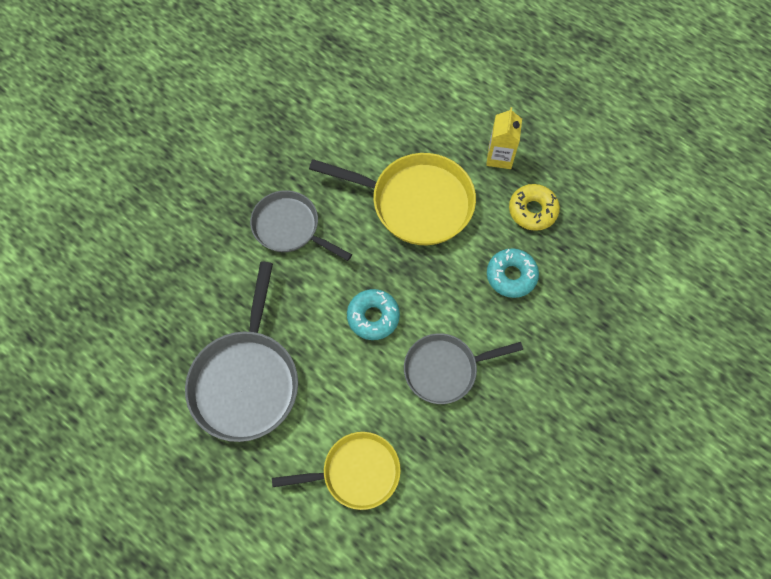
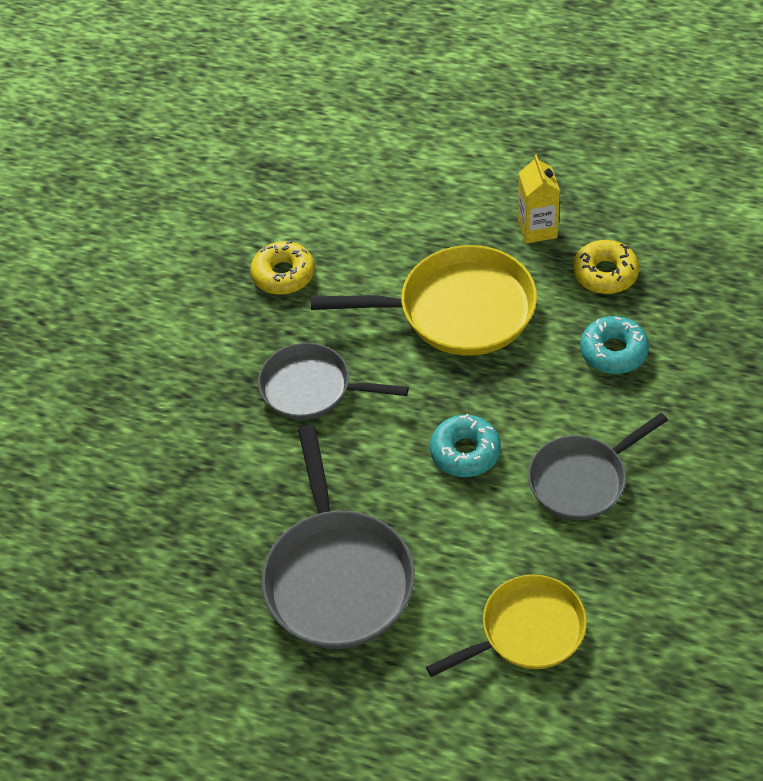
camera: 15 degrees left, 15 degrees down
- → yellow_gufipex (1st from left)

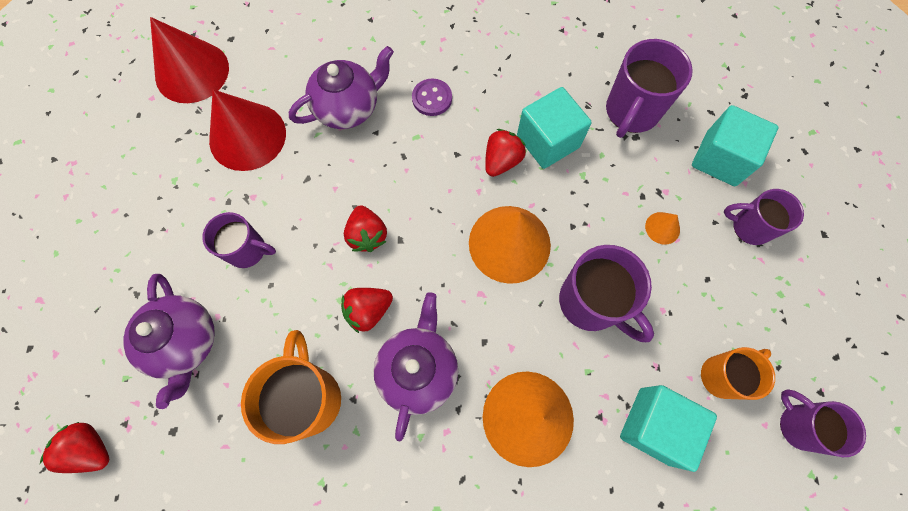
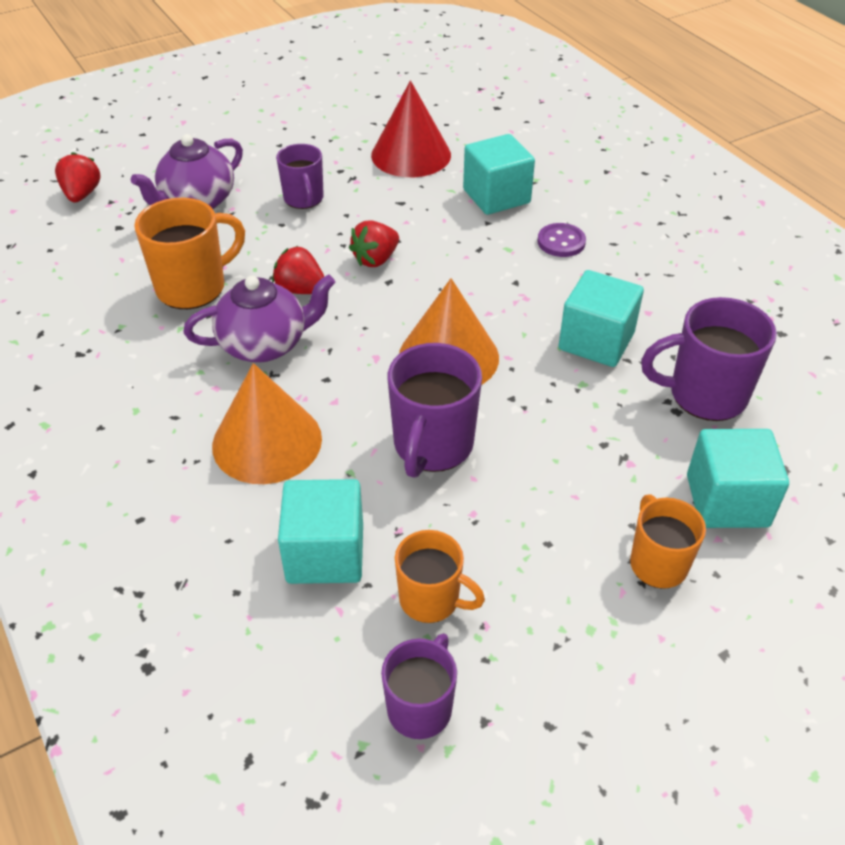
camera: 60 degrees right, 25 degrees down
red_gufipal (1st from left) → -
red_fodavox (4th from left) → -
orange_gufipal (3rd from left) → -
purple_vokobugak (2nd from left) → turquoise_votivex (2nd from left)
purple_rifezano (4th from left) → orange_rifezano (3rd from left)

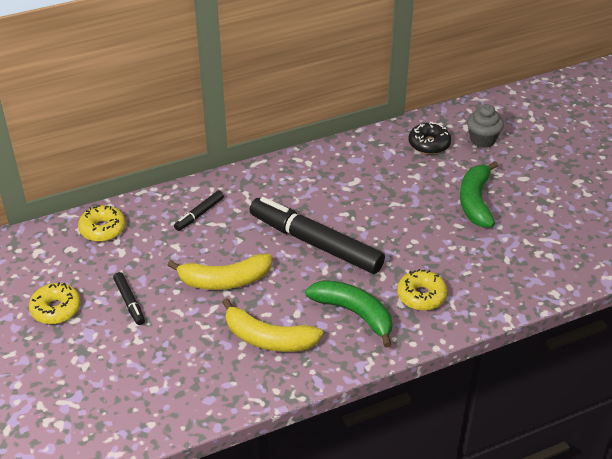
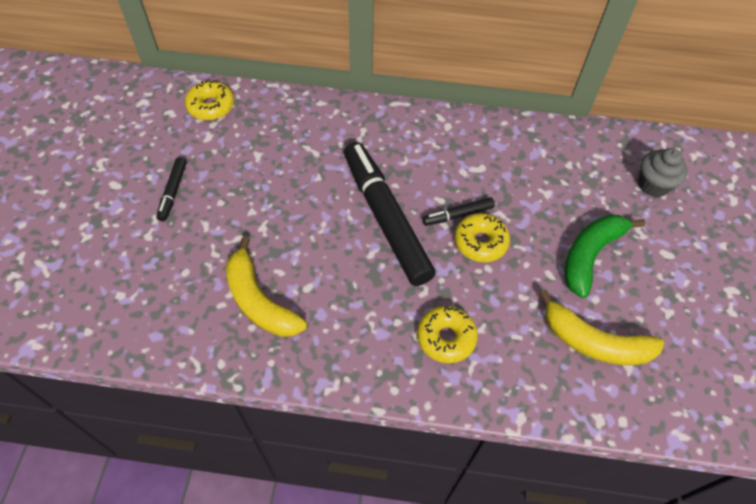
camera: 30 degrees right, 15 degrees up
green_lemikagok (1st from left) → -
black_gufipex → -
yellow_gufipex (1st from left in the first image) → yellow_gufipex (3rd from left), moved
yellow_lemikagok (1st from left in the first image) → yellow_lemikagok (2nd from left), moved
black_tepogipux (2nd from left in the first image) → black_tepogipux (3rd from left), moved

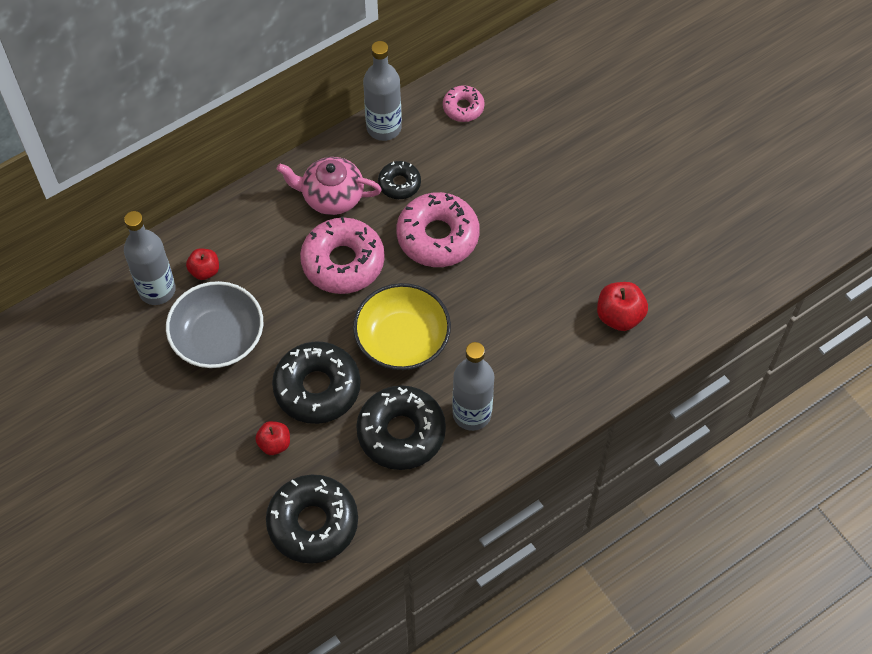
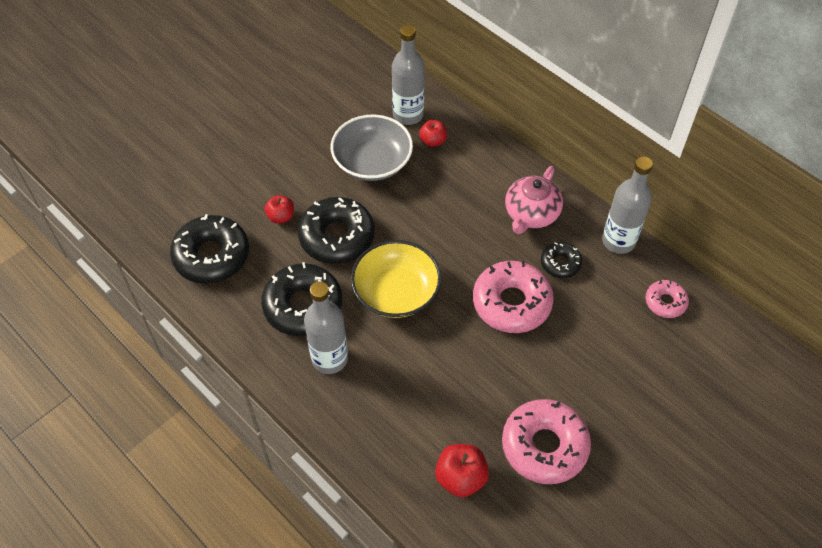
camera: 80 degrees right, 5 degrees down
pink_gufipex (1st from left in the first image) → pink_gufipex (2nd from left), moved
pink_vokobugak, 150 degrees counterclockwise

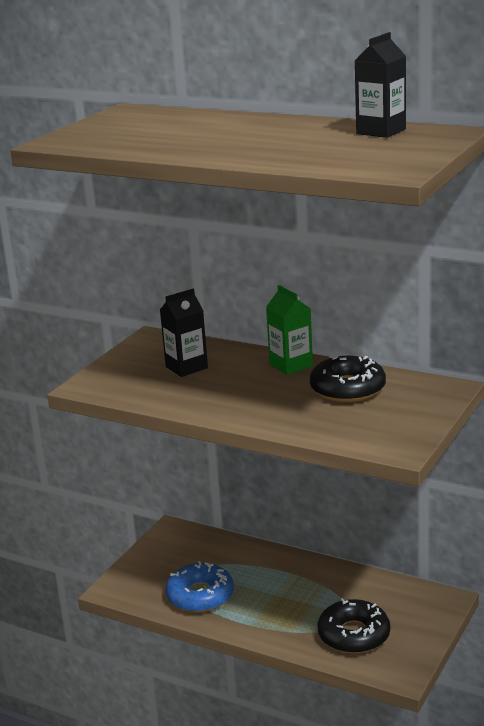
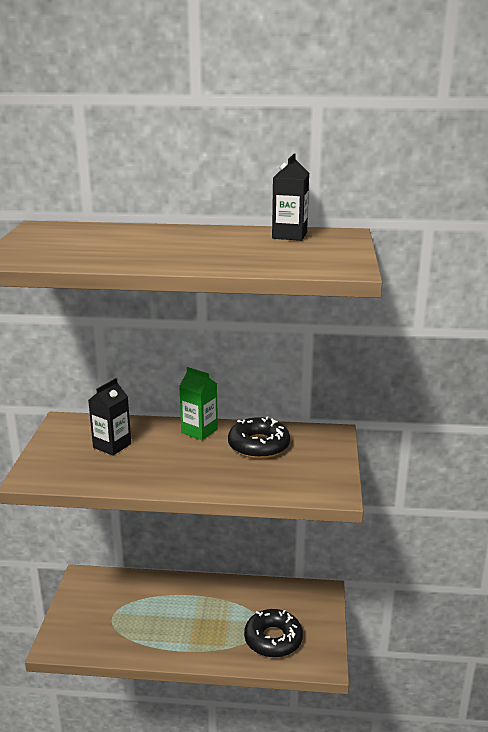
camera: 25 degrees left, 0 degrees up
blue_gufipex → -

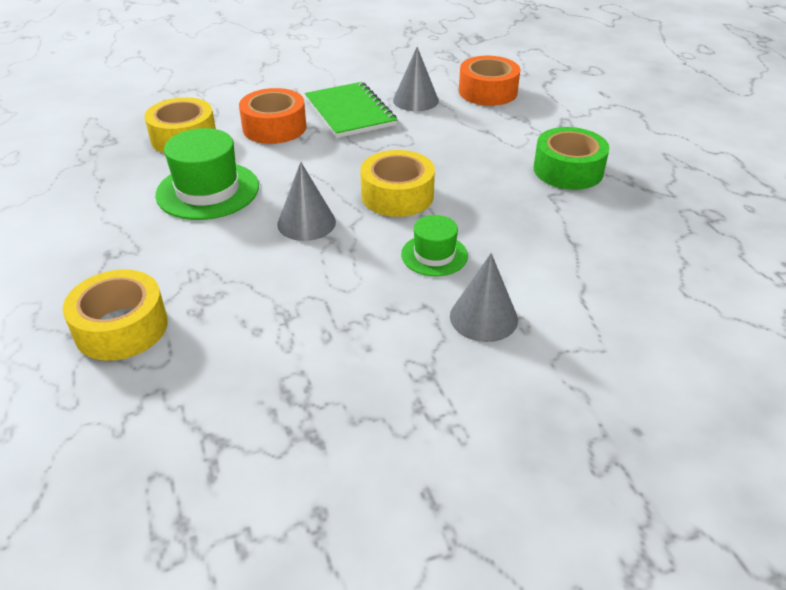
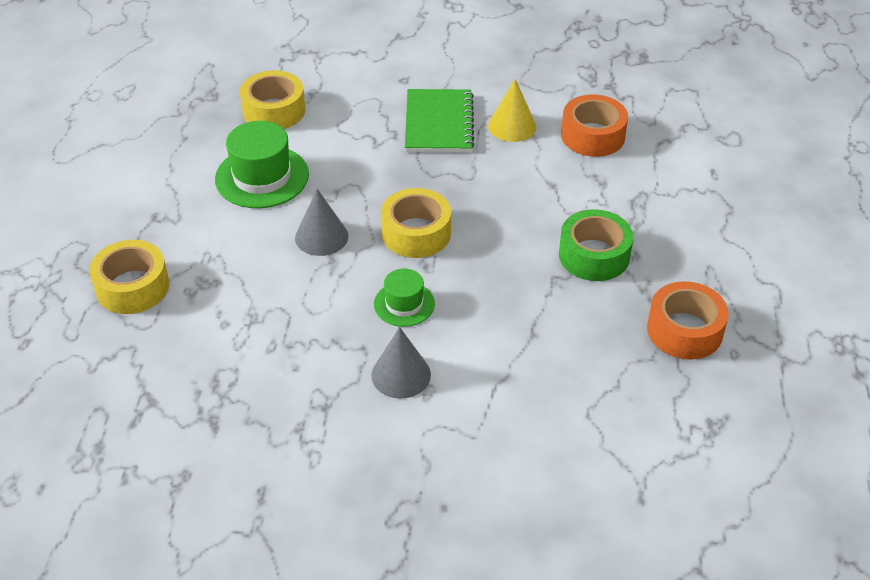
camera: 25 degrees right, 5 degrees up
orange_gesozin (1st from left in the first image) → orange_gesozin (2nd from left), moved
grey_gufipal (2nd from left) → yellow_gufipal

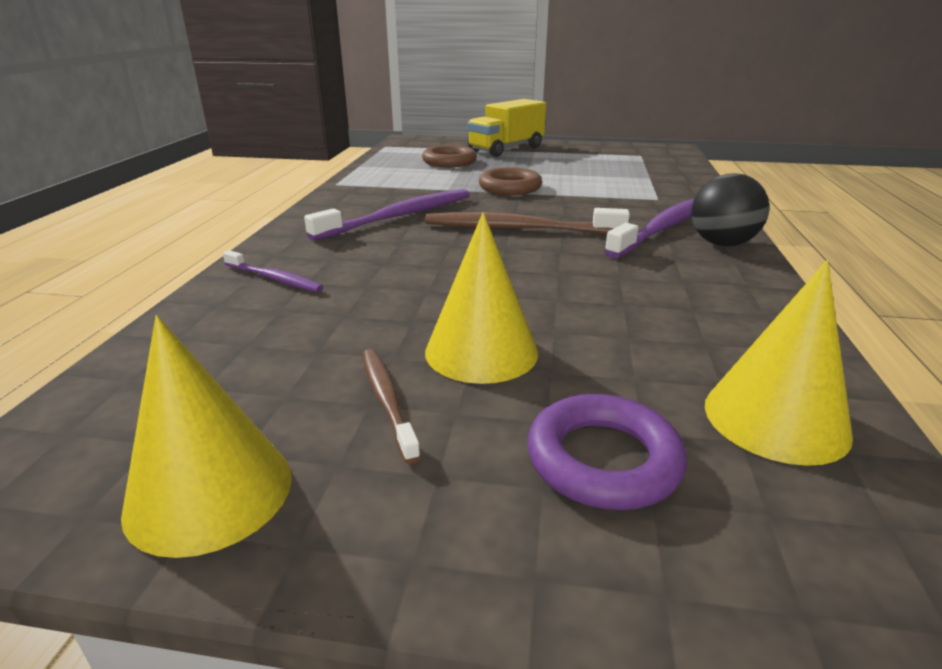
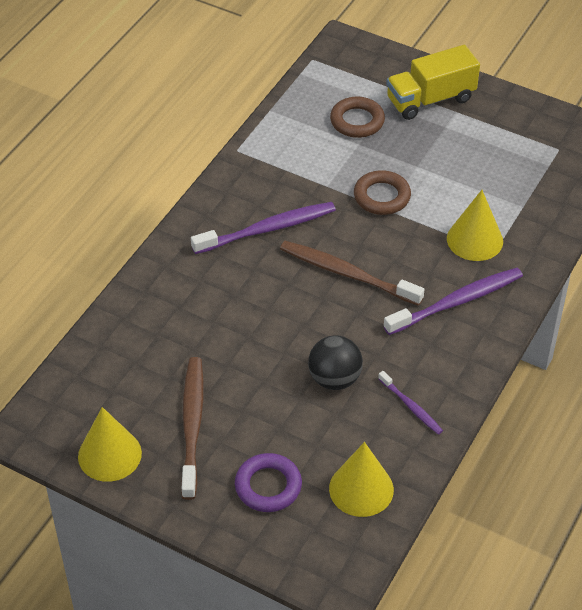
camera: 20 degrees right, 20 degrees up
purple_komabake (1st from left in the first image) → purple_komabake (2nd from left), moved
yellow_gufipal (2nd from left in the first image) → yellow_gufipal (3rd from left), moved
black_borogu, moved
brown_komabake (1st from left), x1.87

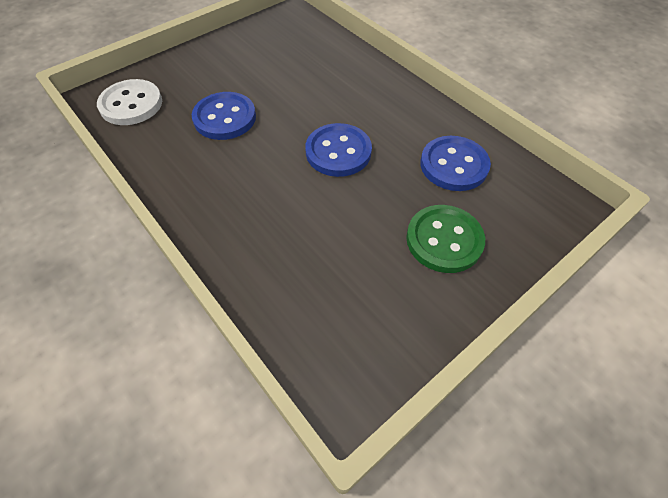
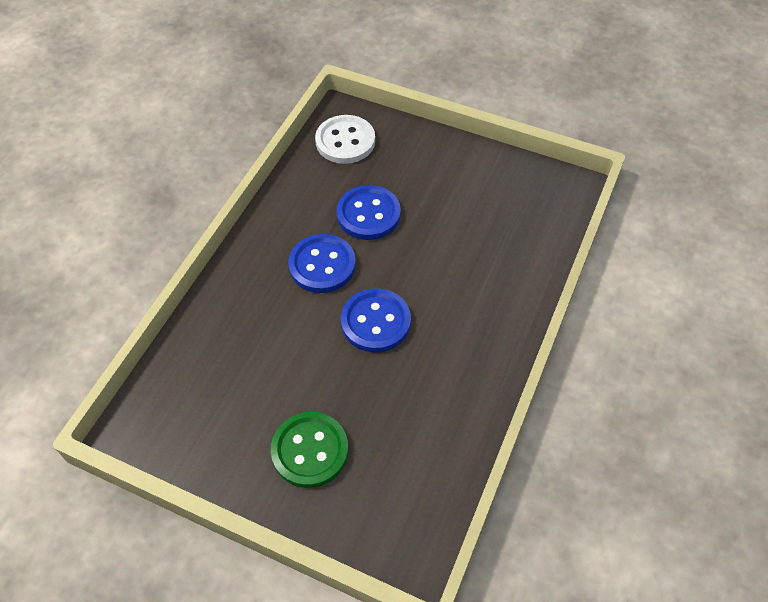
camera: 65 degrees right, 0 degrees up
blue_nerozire (3rd from left in the first image) → blue_nerozire (1st from left), moved

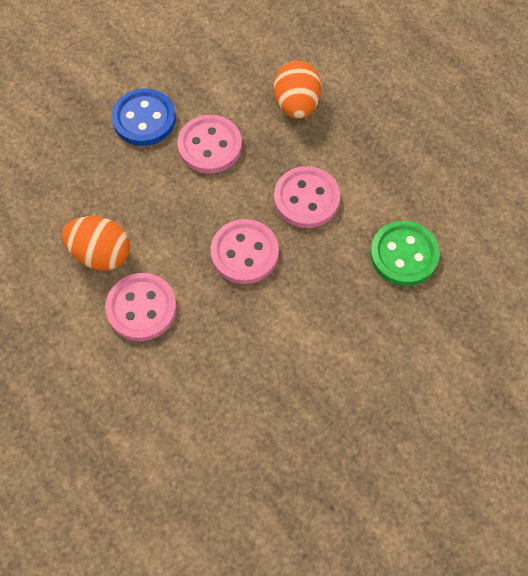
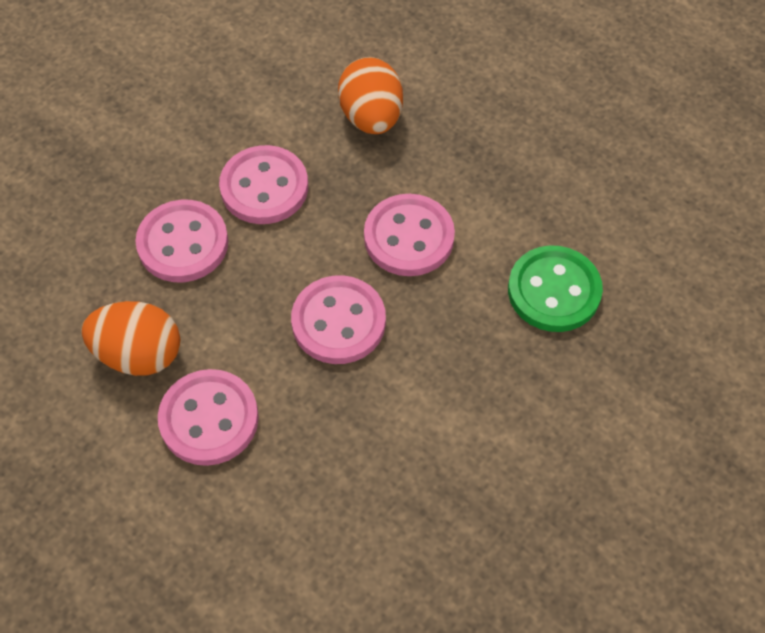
camera: 10 degrees left, 5 degrees down
blue_nerozire → -
- → pink_nerozire (1st from left)

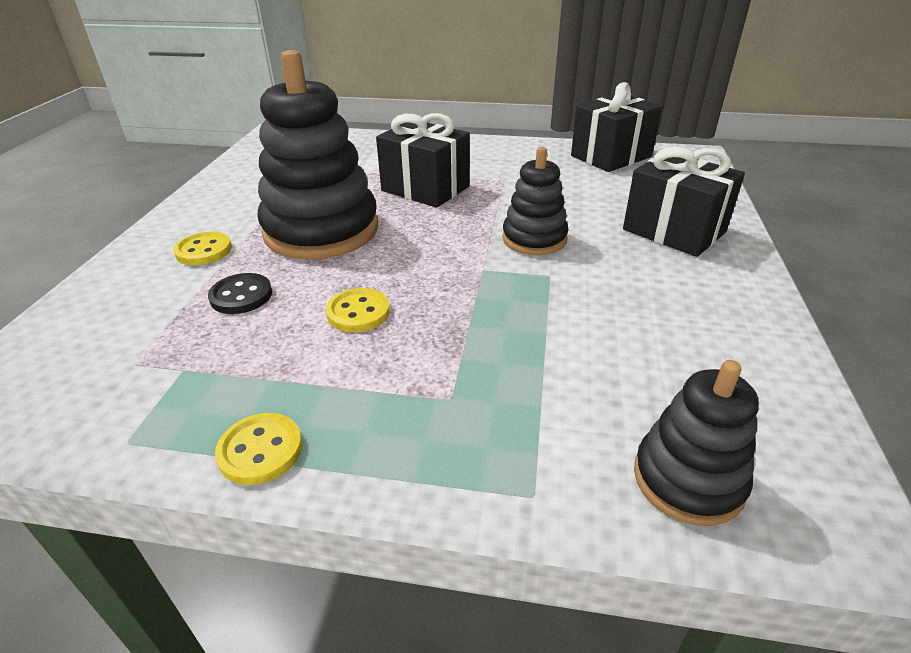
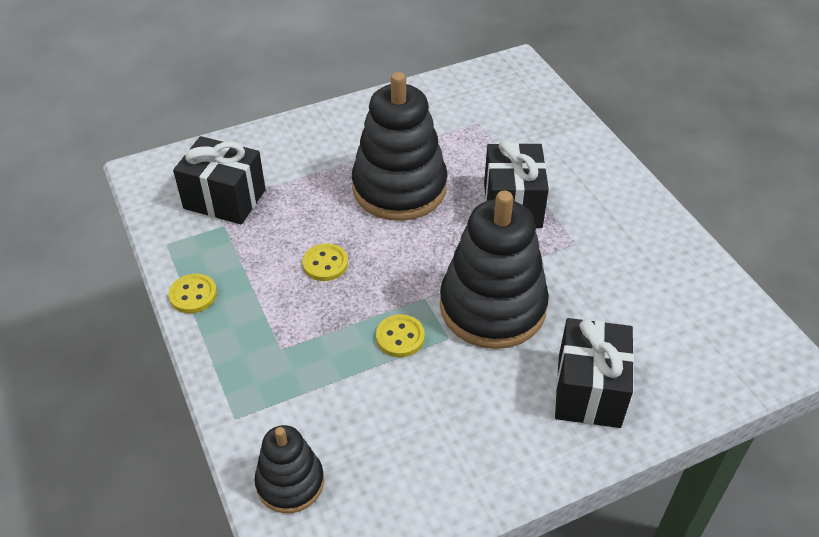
camera: 55 degrees right, 10 degrees up
black_nerozire → -
yellow_nerozire (1st from left in the first image) → yellow_nerozire (3rd from left), moved
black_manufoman (2nd from left in the first image) → black_manufoman (1st from left), moved
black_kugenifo (2nd from left in the first image) → black_kugenifo (3rd from left), x1.83

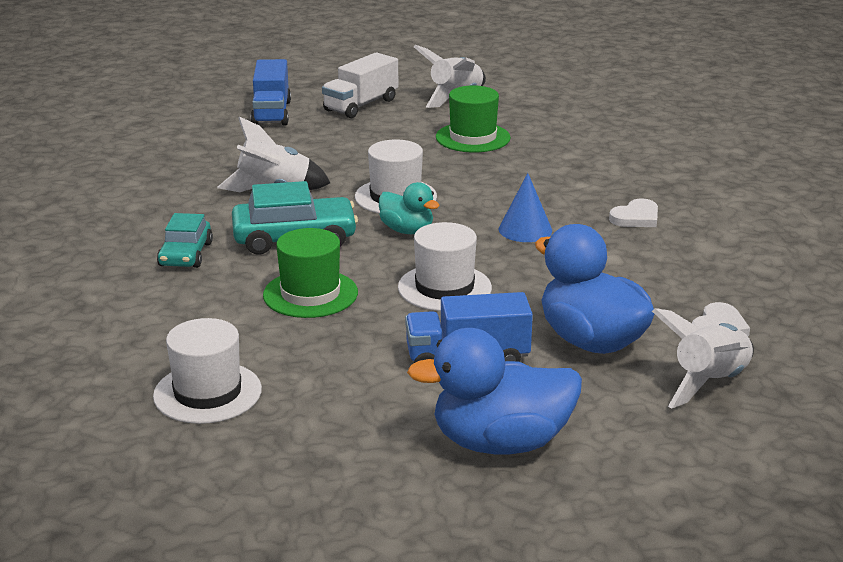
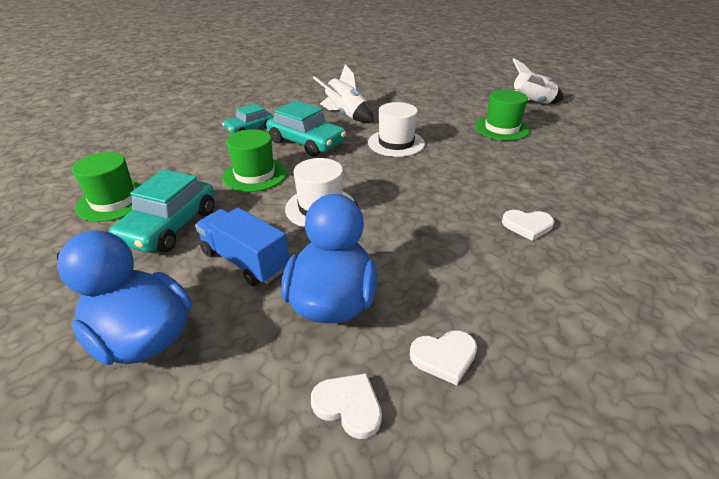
camera: 45 degrees right, 10 degrees up
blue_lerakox (1st from left) → -
white_lerakox → -
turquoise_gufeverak → -
blue_gufipal → -
- → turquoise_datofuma (1st from left)
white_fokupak (3rd from left) → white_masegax (1st from left)
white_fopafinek (1st from left) → green_fopafinek (1st from left)

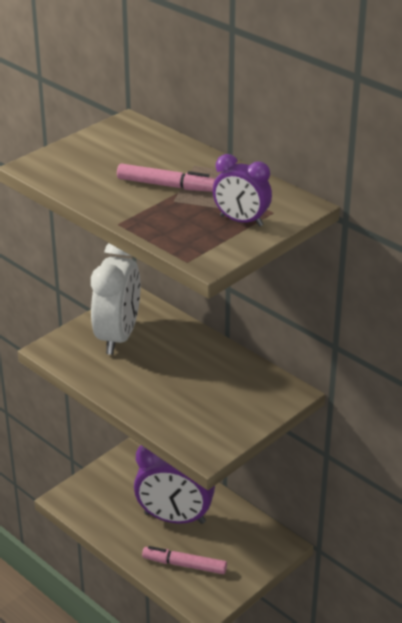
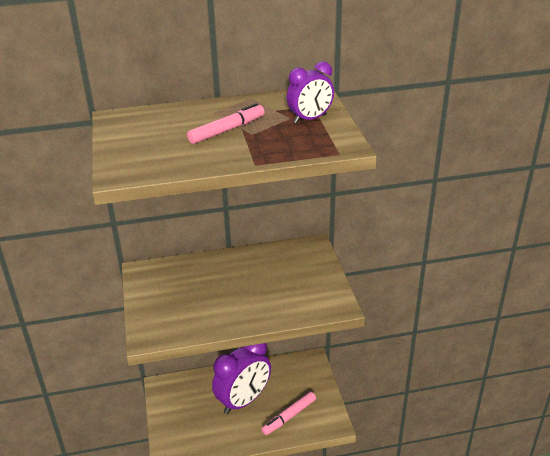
camera: 55 degrees left, 0 degrees up
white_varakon → -

